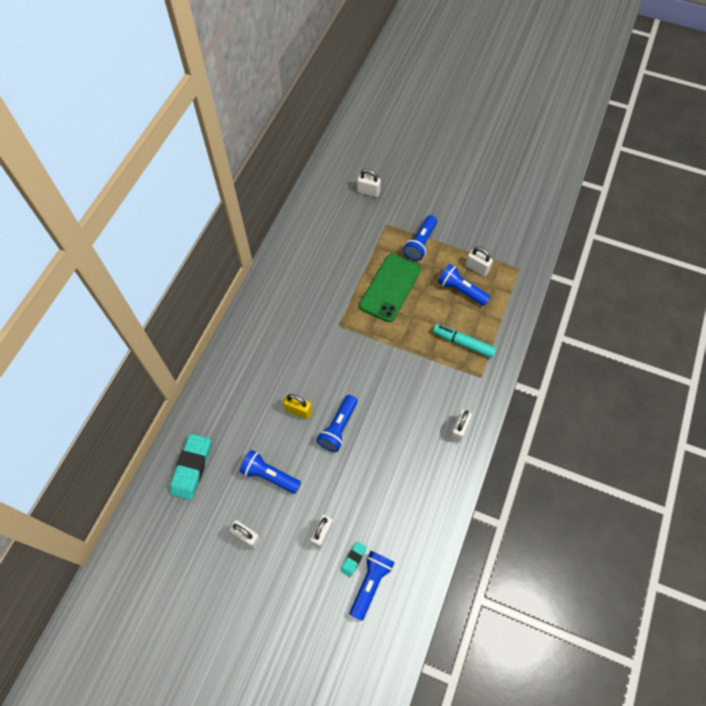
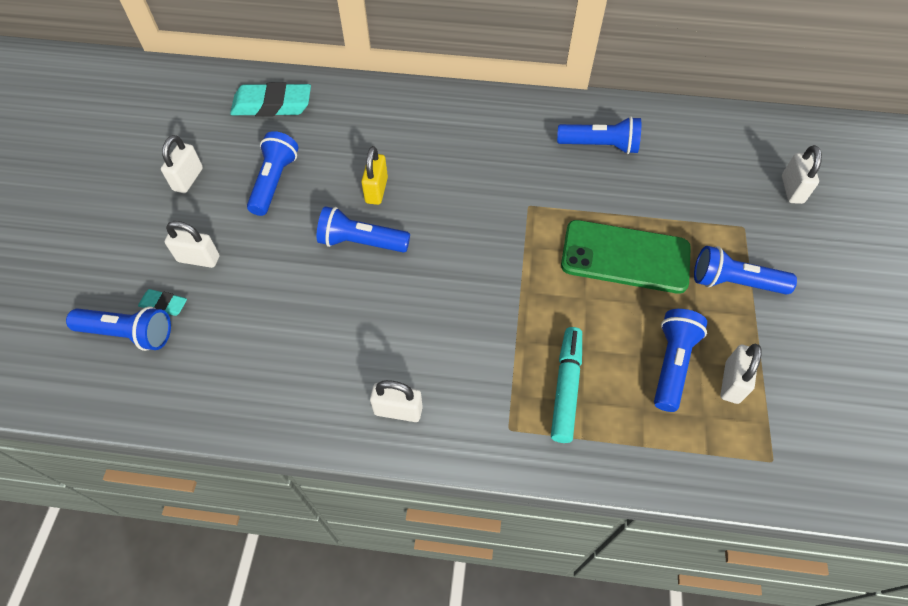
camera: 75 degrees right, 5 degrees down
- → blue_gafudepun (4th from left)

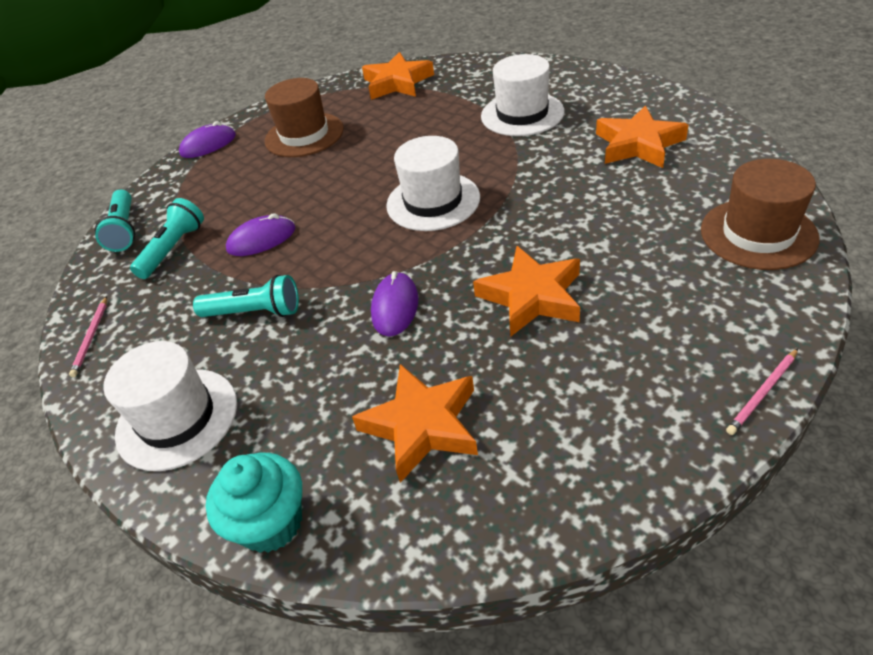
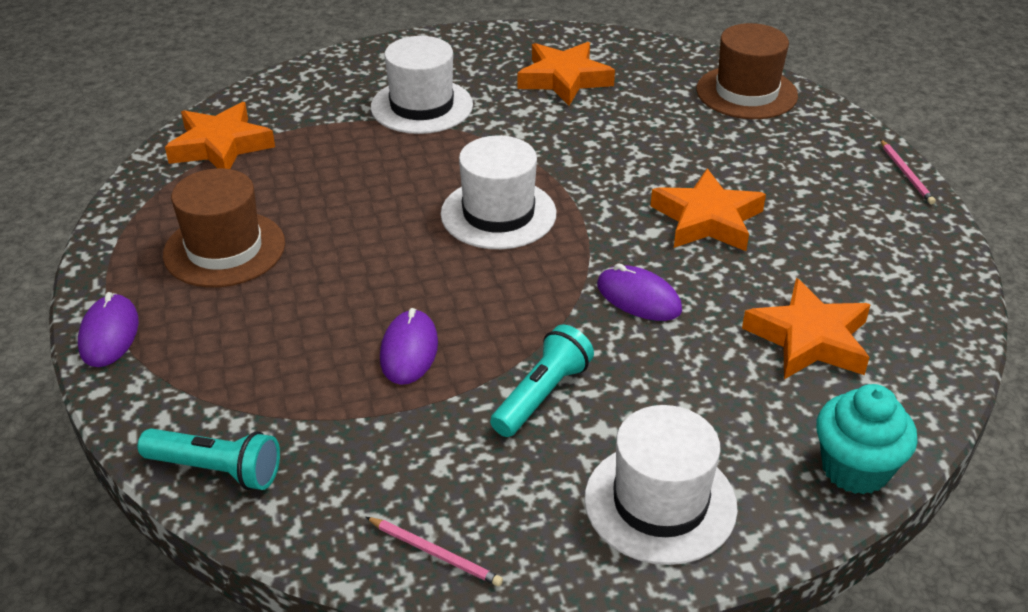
camera: 65 degrees left, 5 degrees down
turquoise_gafudepun (2nd from left) → -

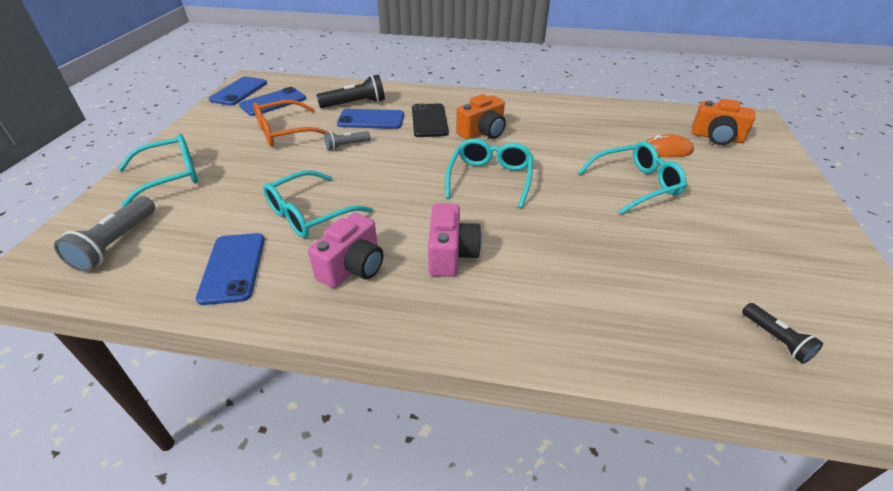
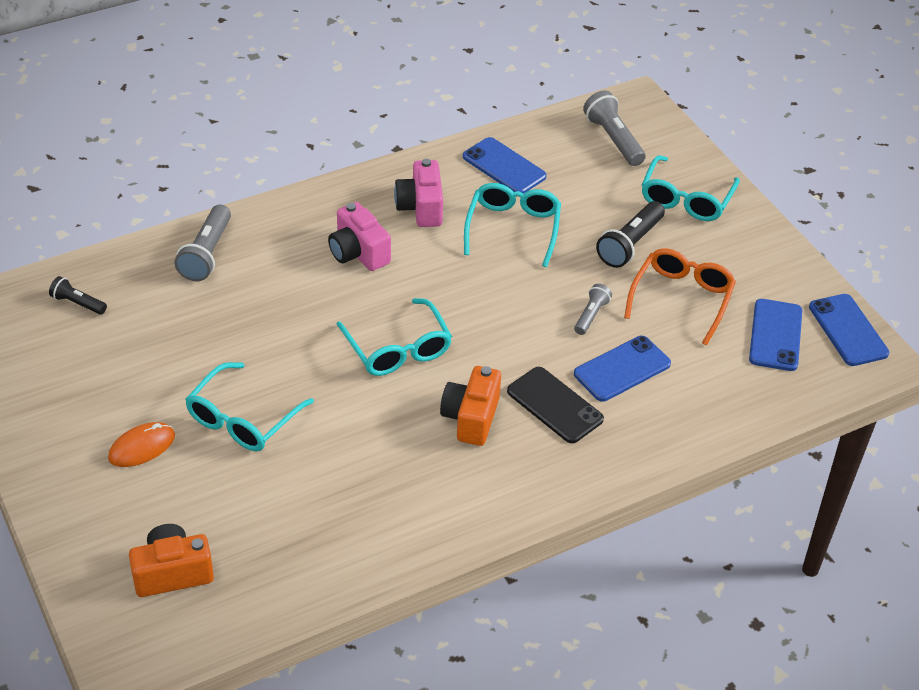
camera: 140 degrees right, 5 degrees up
- → grey_gafudepun (1st from left)
black_gafudepun (1st from left in the first image) → black_gafudepun (2nd from left), moved
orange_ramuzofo, moved

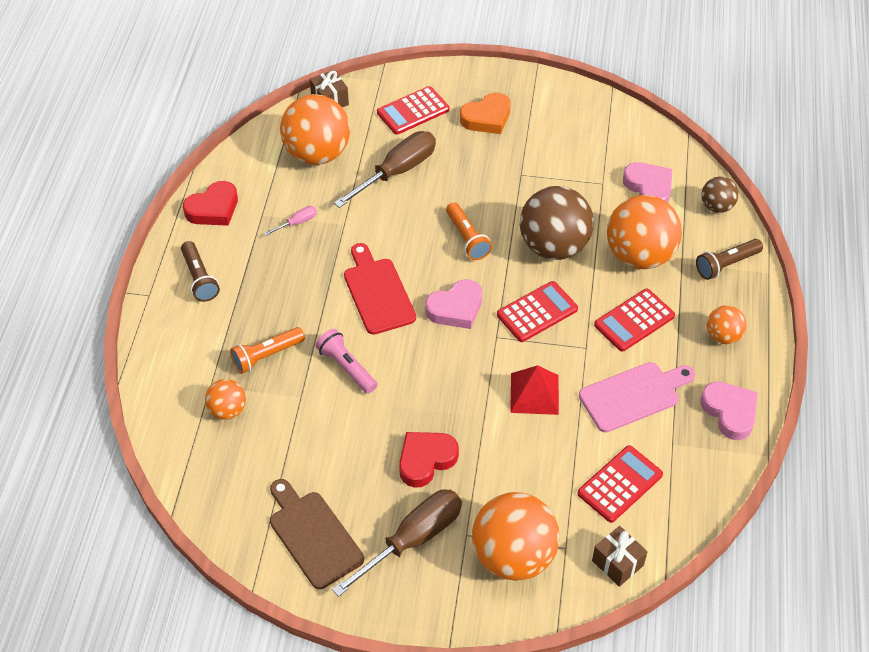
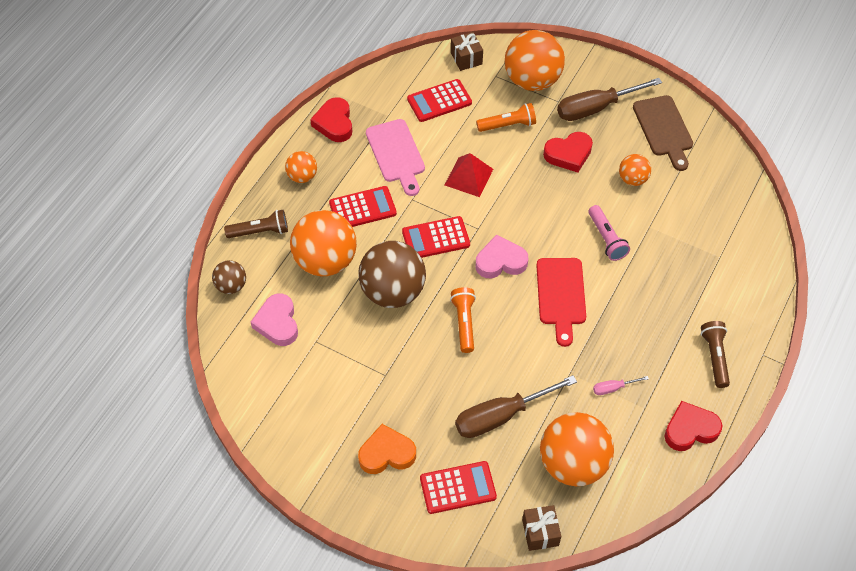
camera: 160 degrees left, 5 degrees up
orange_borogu (1st from left in the first image) → orange_borogu (5th from left), moved
orange_gafudepun (1st from left in the first image) → orange_gafudepun (2nd from left), moved
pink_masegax (3rd from left) → red_masegax (1st from left)
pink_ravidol, 105 degrees counterclockwise

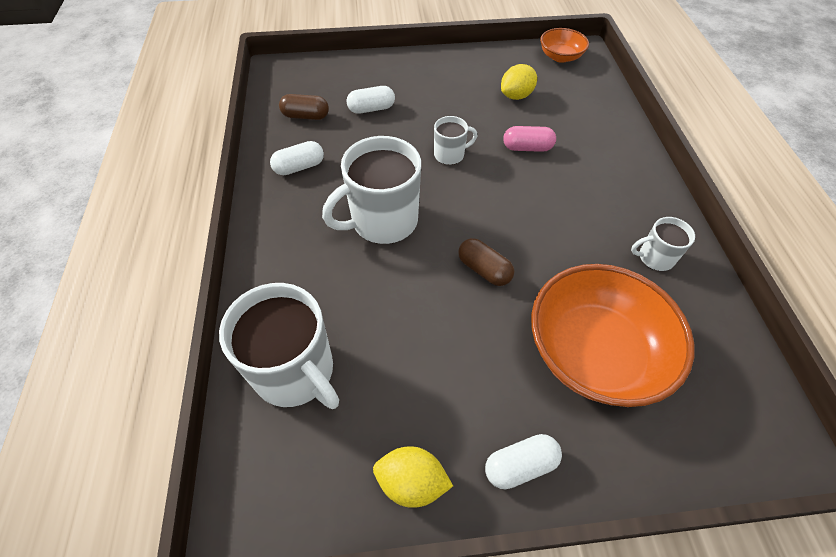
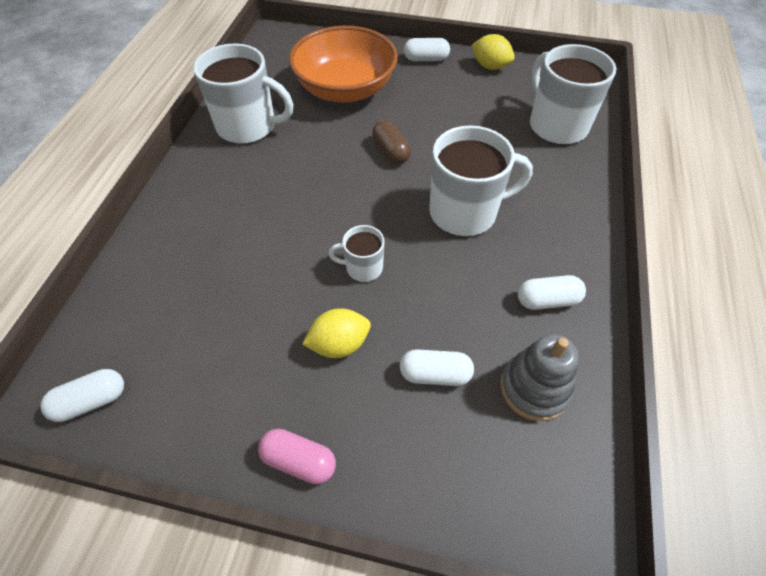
camera: 160 degrees left, 0 degrees up
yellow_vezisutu (2nd from left in the first image) → yellow_vezisutu (1st from left), moved
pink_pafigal, moved
brown_pafigal (1st from left) → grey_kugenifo
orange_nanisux (1st from left) → white_pafigal (1st from left)
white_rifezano (4th from left in the first image) → white_rifezano (1st from left), x1.97

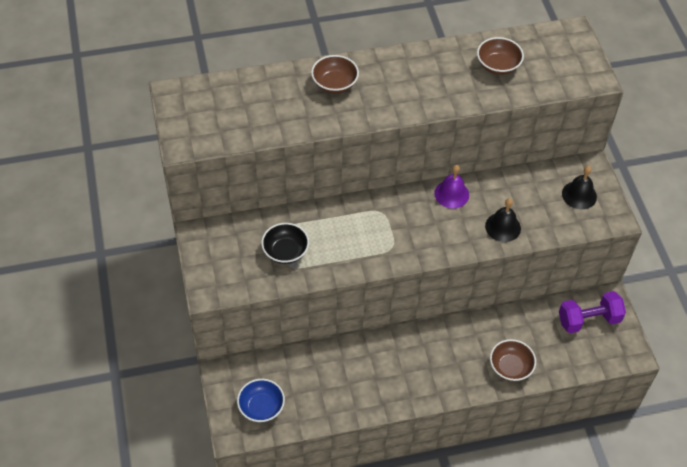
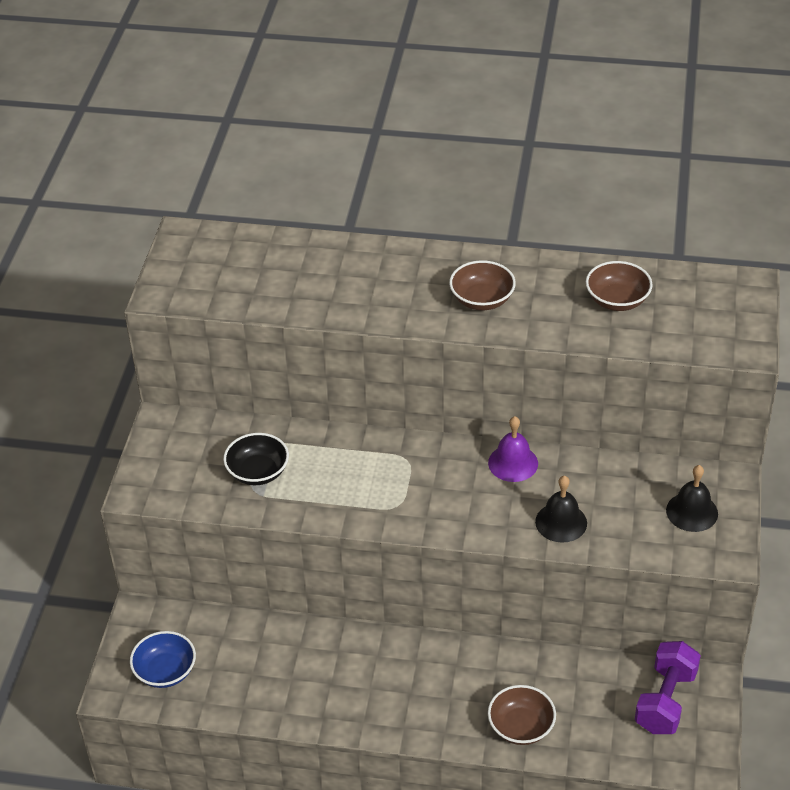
camera: 25 degrees right, 10 degrees down
brown_nanisux (1st from left), moved
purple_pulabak, 75 degrees counterclockwise

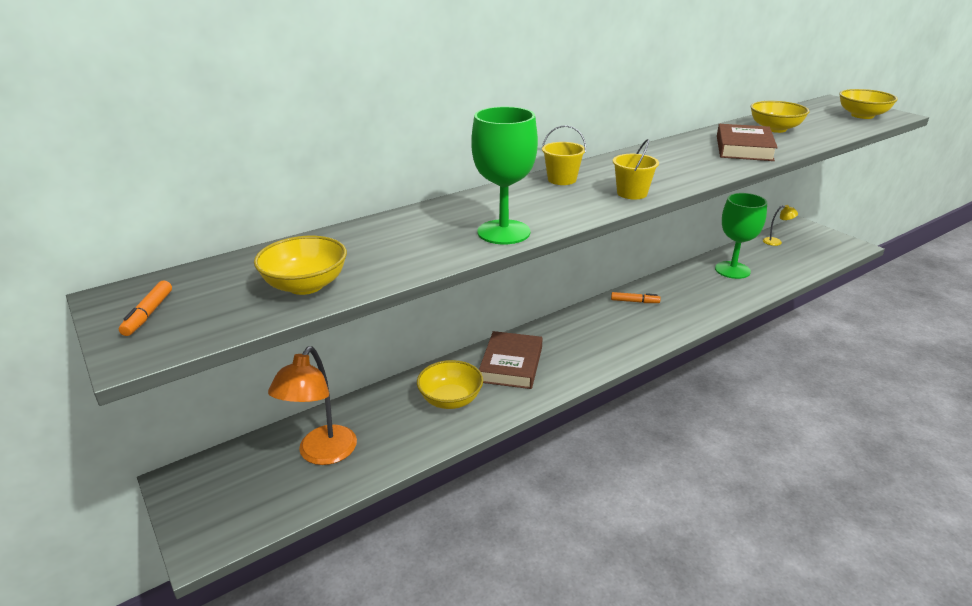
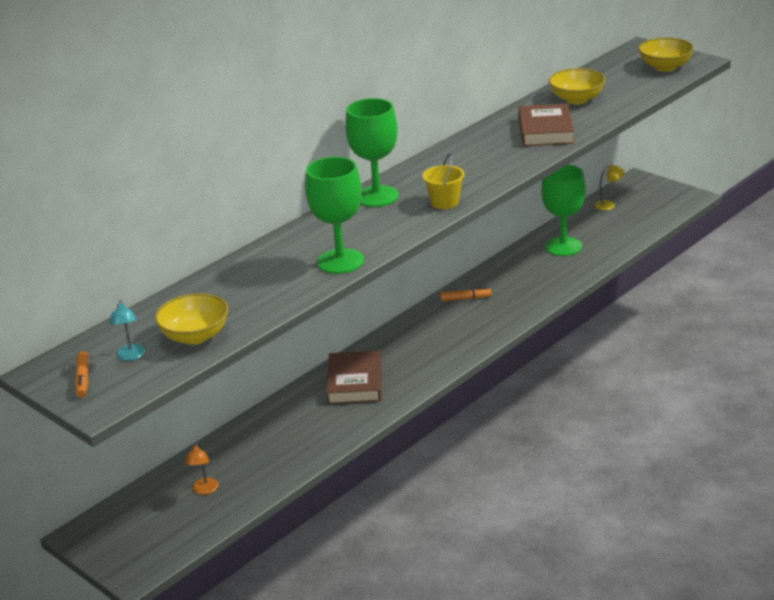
camera: 10 degrees left, 0 degrees up
yellow_nanisux (2nd from left) → -
- → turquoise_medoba
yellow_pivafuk (1st from left) → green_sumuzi (2nd from left)
orange_medoba, x0.49

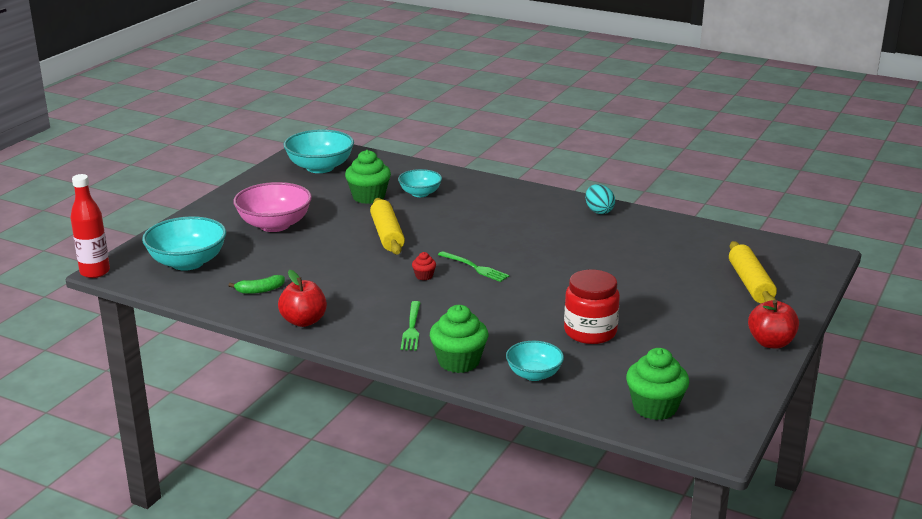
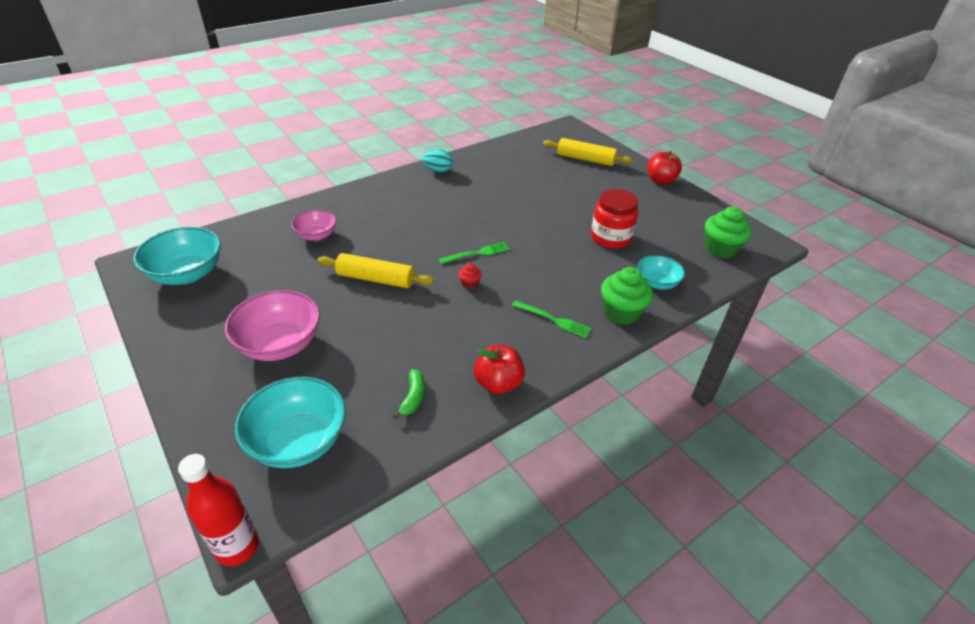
camera: 65 degrees left, 15 degrees up
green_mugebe (1st from left) → -
turquoise_nanisux (3rd from left) → pink_nanisux (2nd from left)

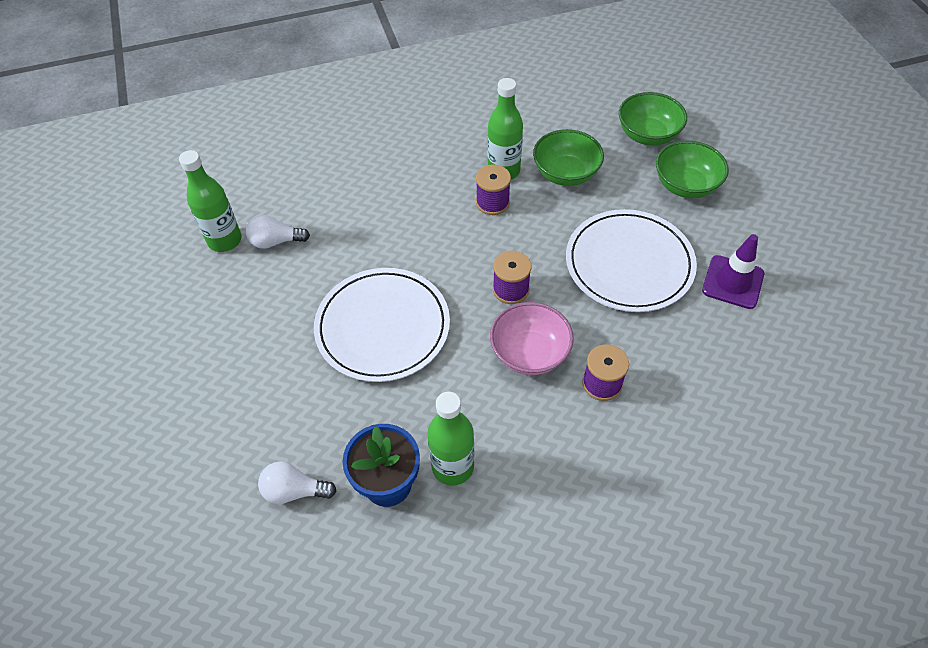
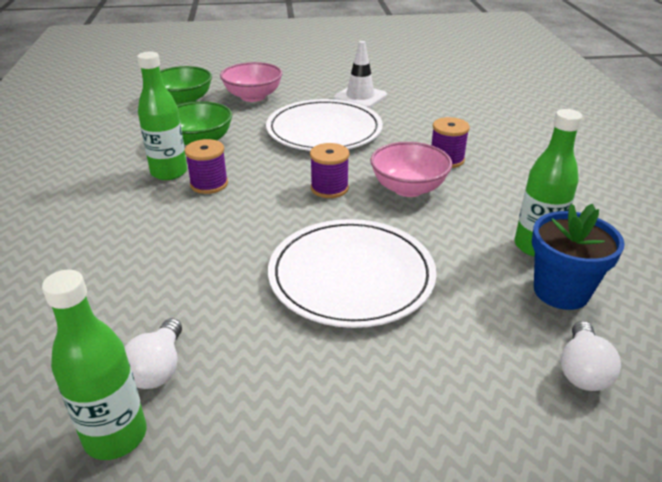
camera: 80 degrees left, 20 degrees down
green_nanisux (3rd from left) → pink_nanisux (1st from left)
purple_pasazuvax → white_pasazuvax

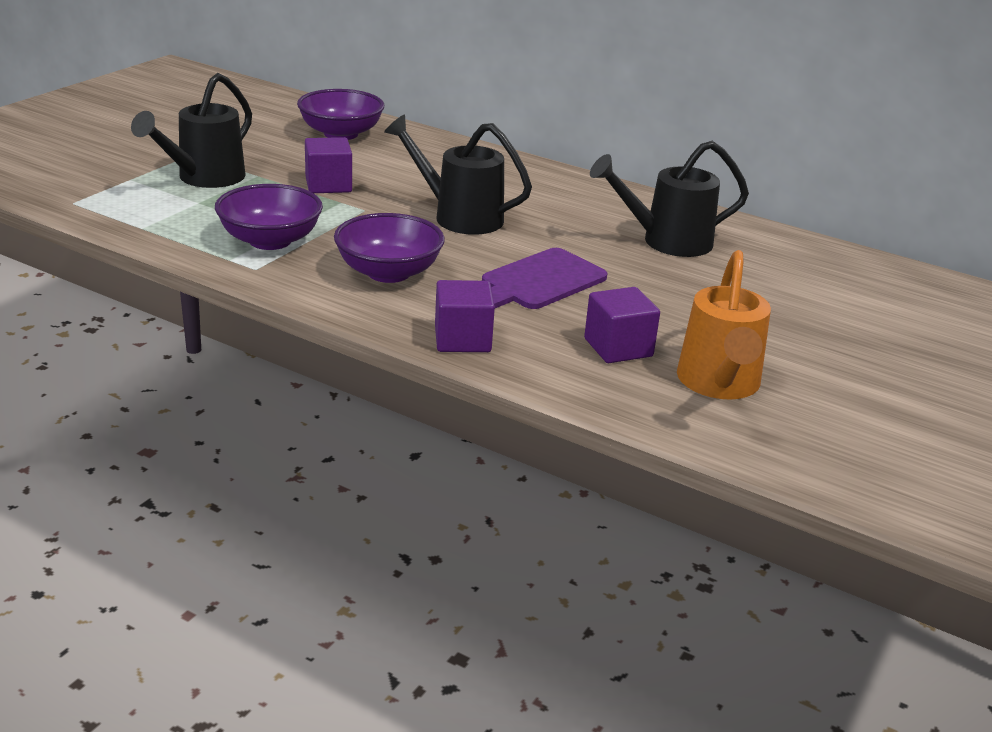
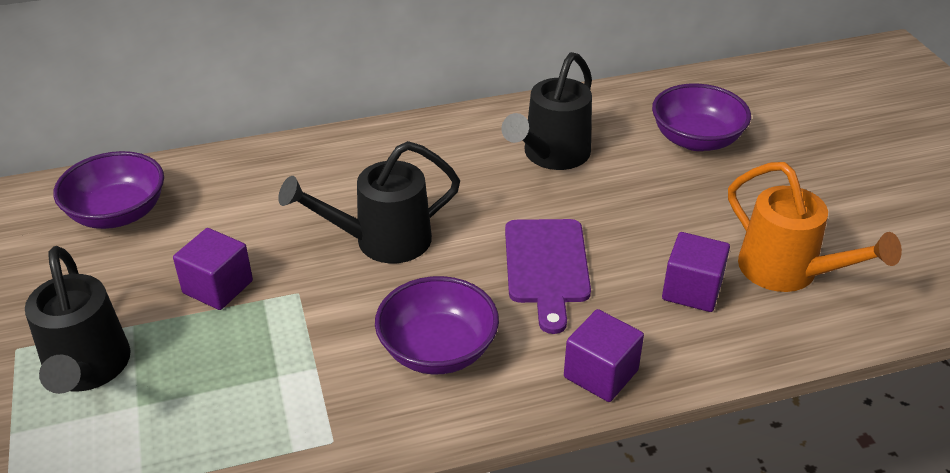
camera: 45 degrees left, 10 degrees up
purple_nanisux (1st from left in the first image) → purple_nanisux (3rd from left), moved

